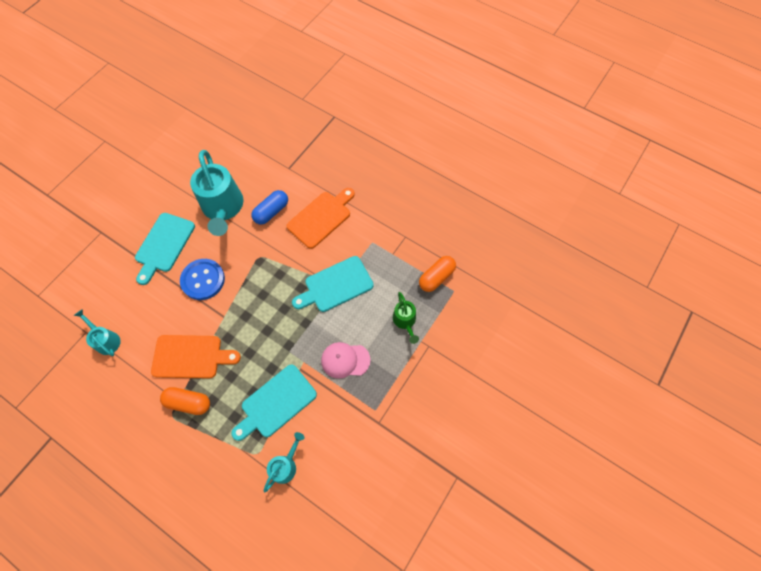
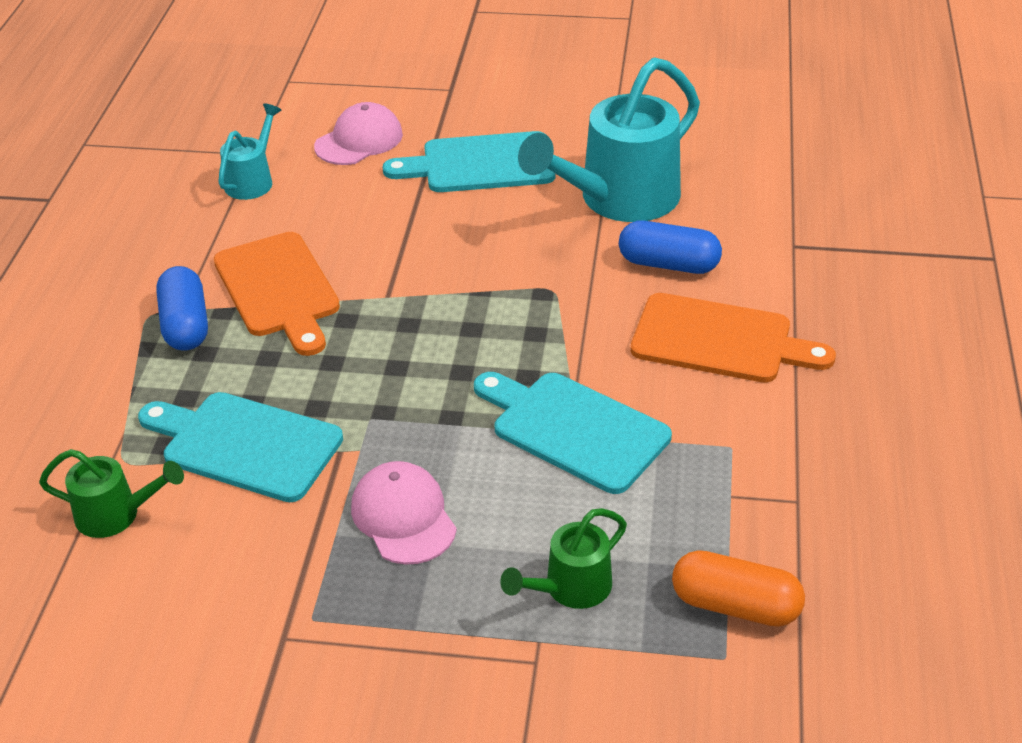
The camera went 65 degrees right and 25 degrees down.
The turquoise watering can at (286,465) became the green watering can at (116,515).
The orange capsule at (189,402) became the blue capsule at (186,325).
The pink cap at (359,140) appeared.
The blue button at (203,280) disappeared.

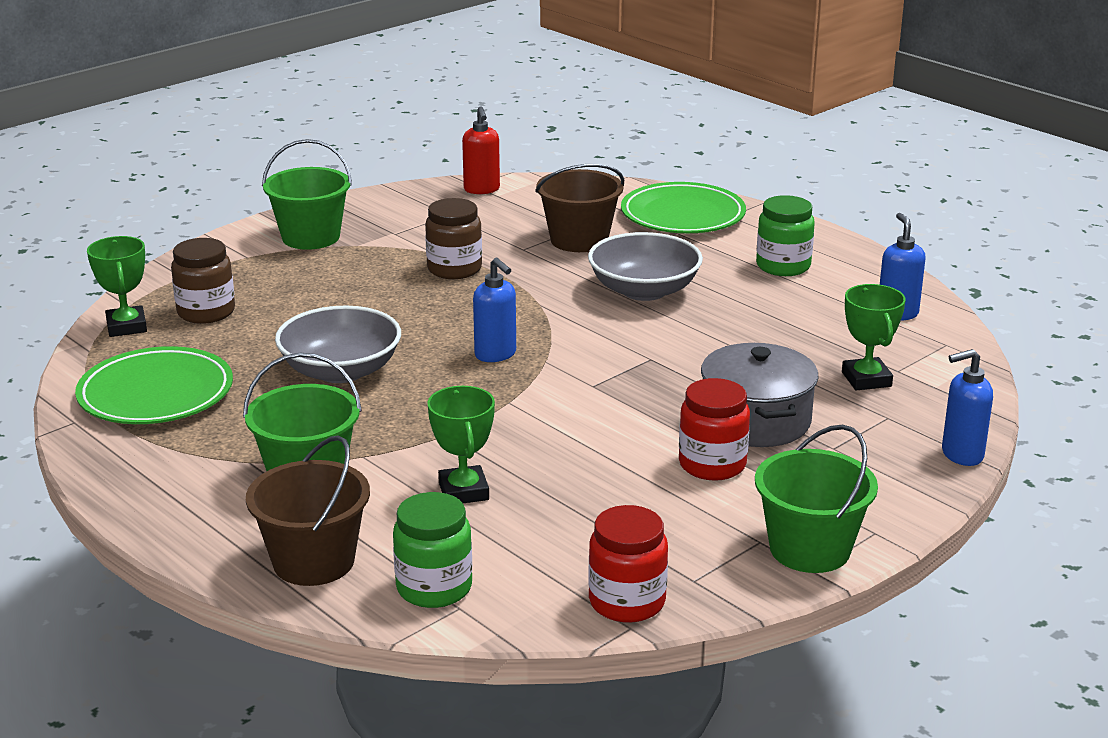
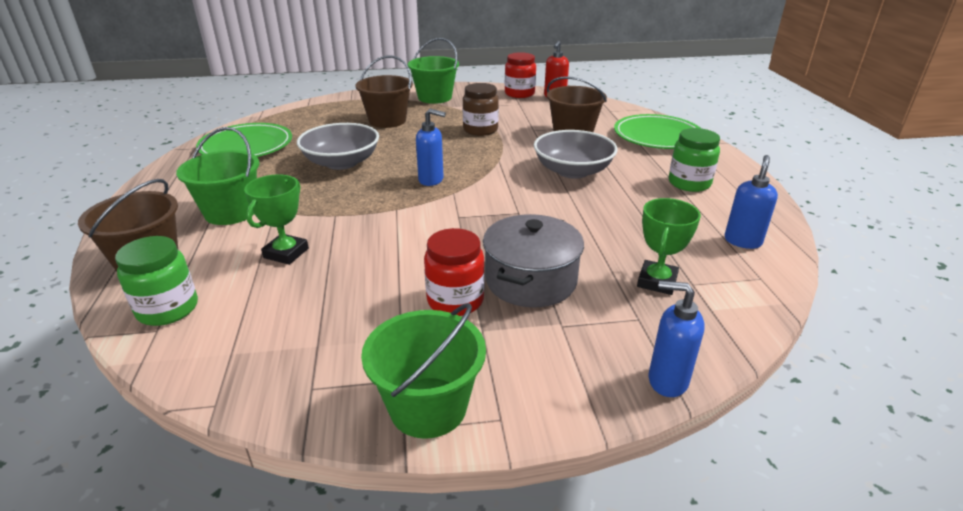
The camera went 35 degrees right and 5 degrees up.
The brown bucket at (387,121) appeared.
The blue soap dispenser at (496,355) turned 75 degrees counterclockwise.
The red jar moved from (627,602) to (519,94).
The green trophy at (126,326) disappeared.
The brown jar at (206,312) disappeared.

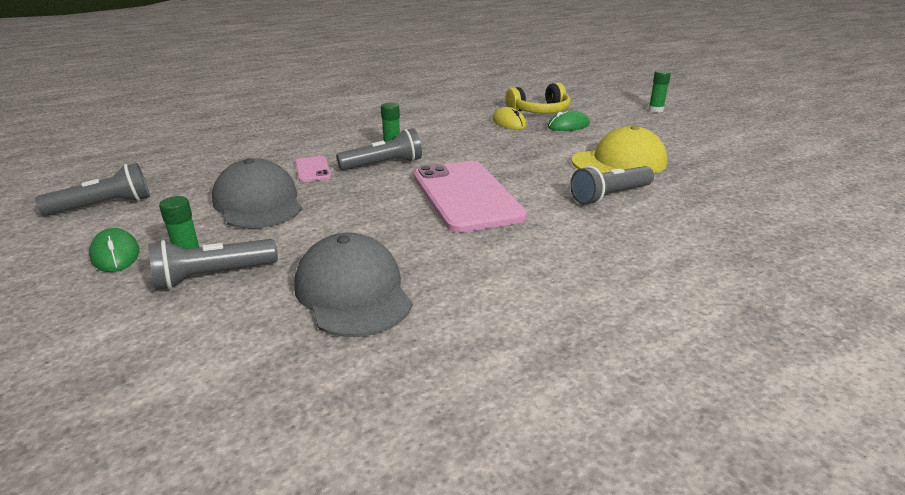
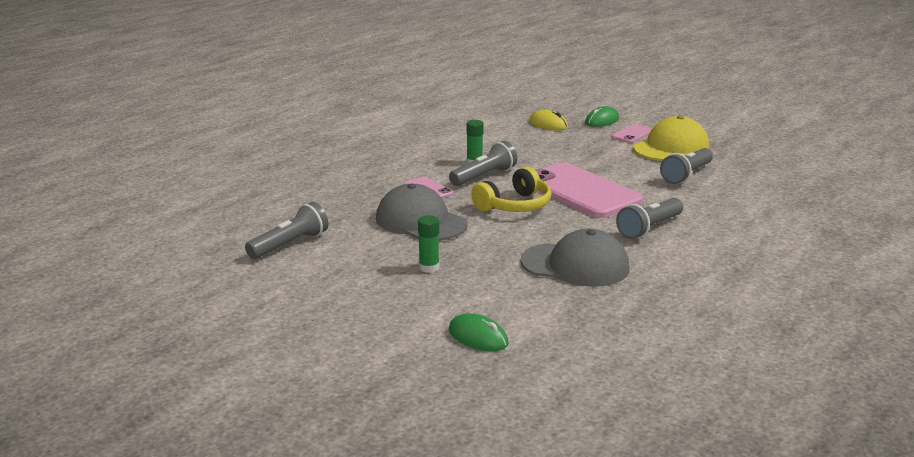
The camera went 20 degrees left and 5 degrees down.
The green mouse moved from (115,254) to (478,337).
The yellow headphones moved from (539,111) to (514,205).
The grey cap at (353,292) turned 150 degrees clockwise.
The pink phone at (632,134) appeared.
The grey flashlight moved from (213,276) to (649,228).
The green glue stick at (655,110) disappeared.

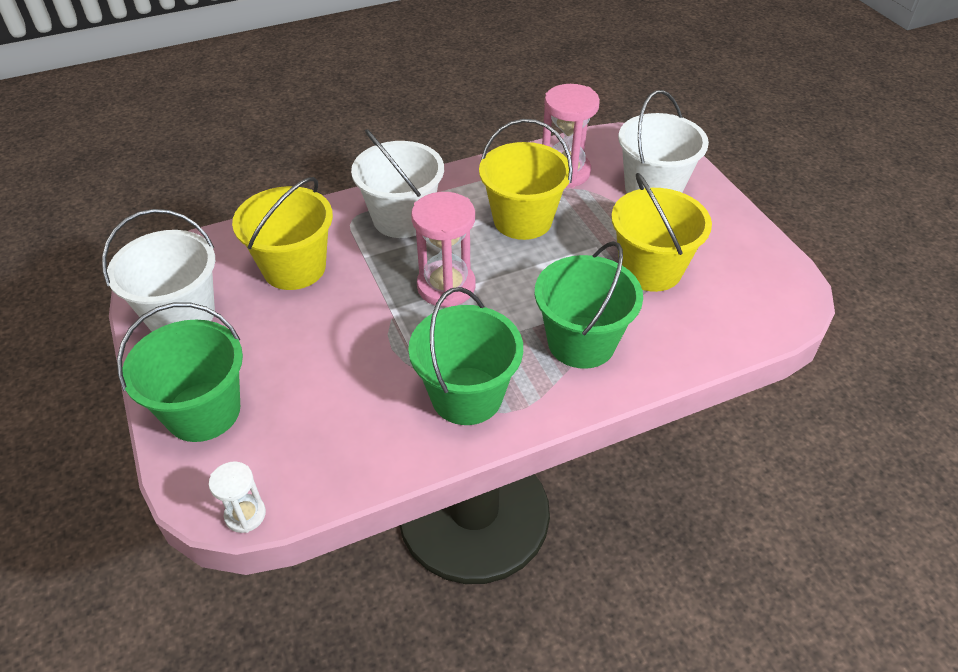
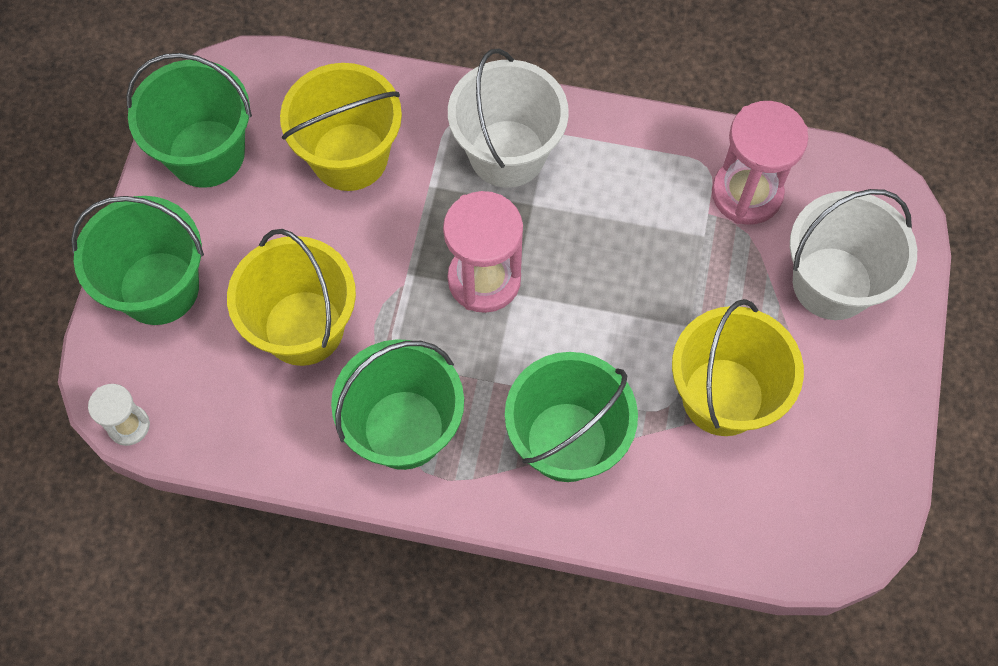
The camera went 35 degrees right and 20 degrees up.
The white bucket at (181,315) became the green bucket at (206,153).
The yellow bucket moved from (522,220) to (303,328).

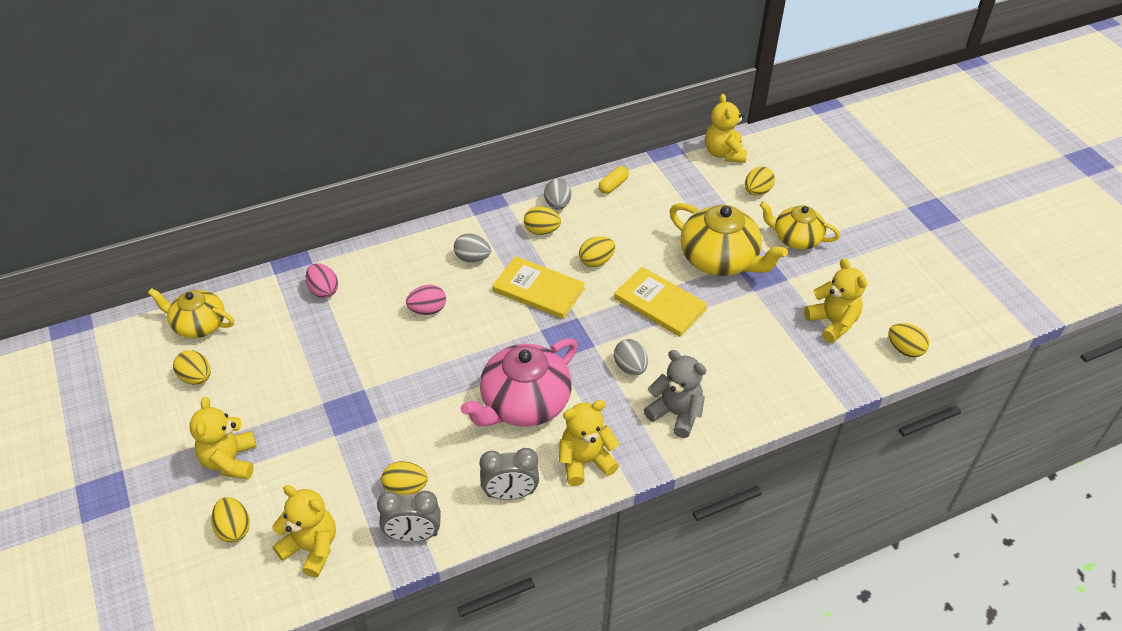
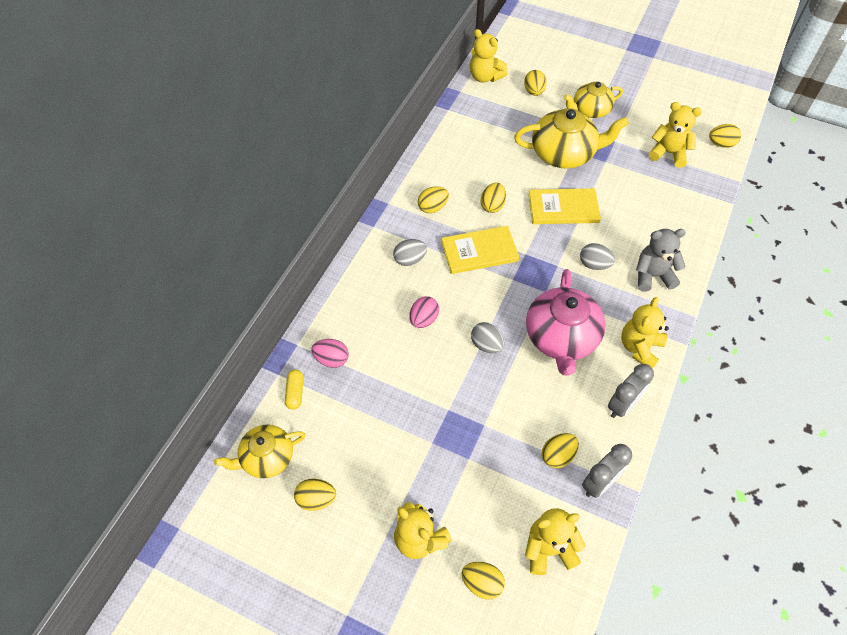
The camera went 40 degrees left and 10 degrees up.
The yellow capsule moved from (613,185) to (295,392).
The grey egg moved from (557,204) to (486,345).

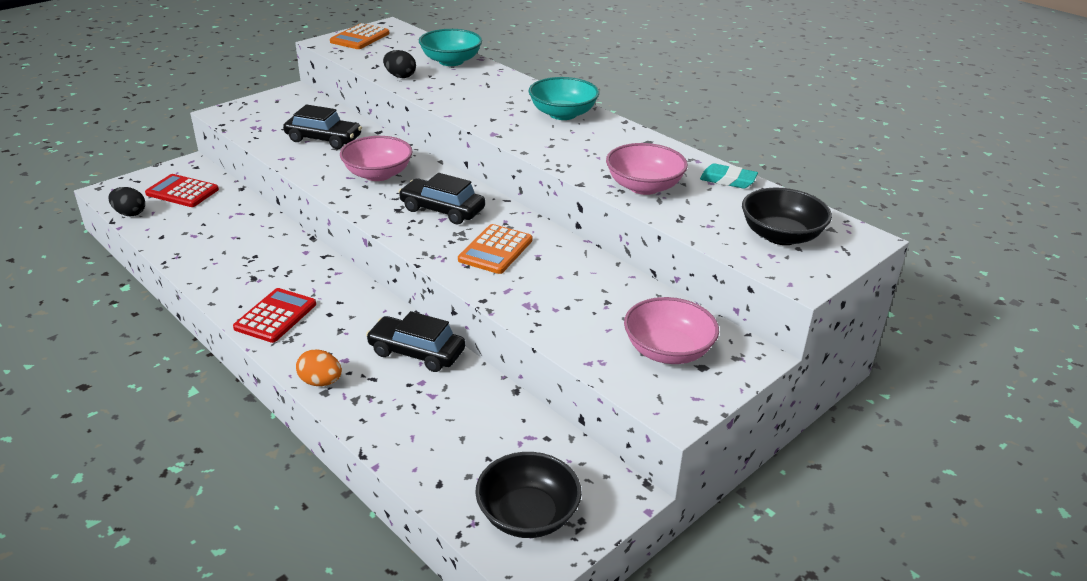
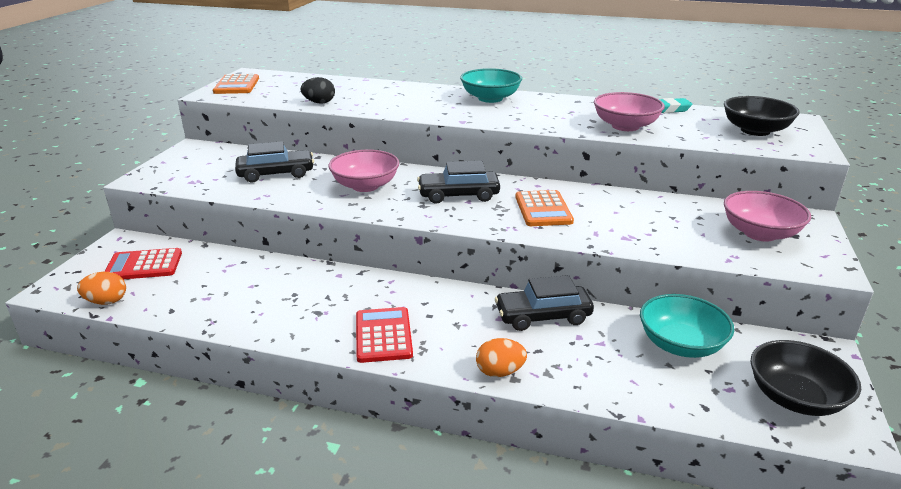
The camera went 30 degrees left and 5 degrees down.
The black egg at (130,213) became the orange egg at (106,301).
The turquoise bowl moved from (451,61) to (680,344).

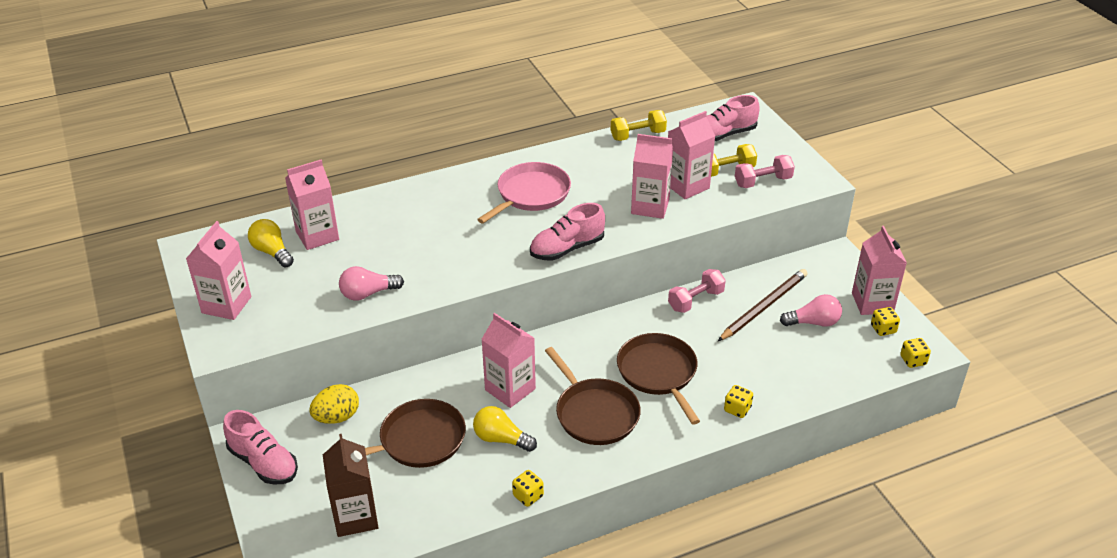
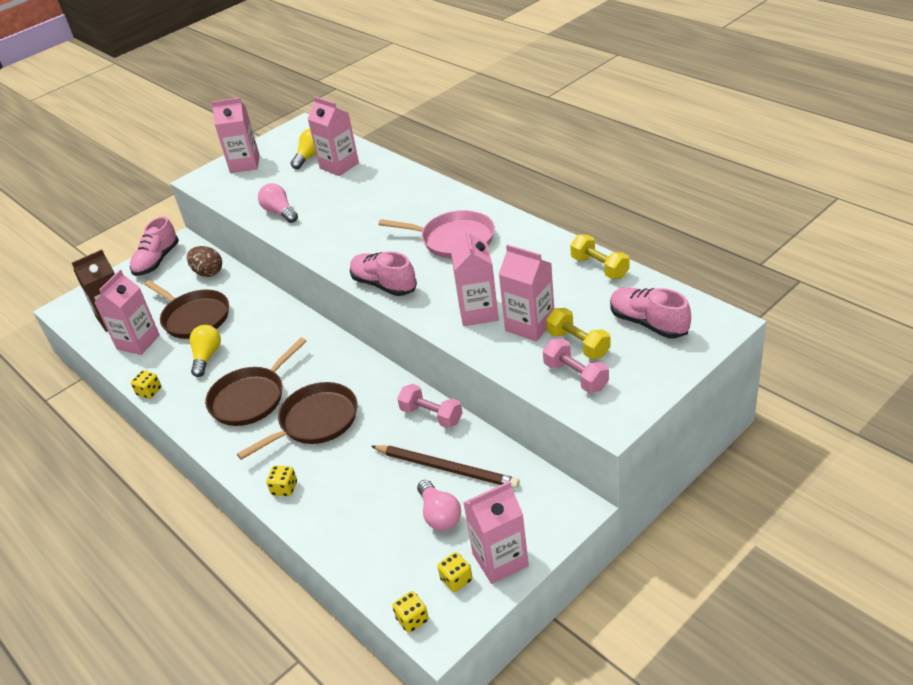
The camera went 75 degrees right and 0 degrees up.
The pink carton moved from (510,389) to (138,342).
The yellow egg at (337,417) became the brown egg at (208,272).

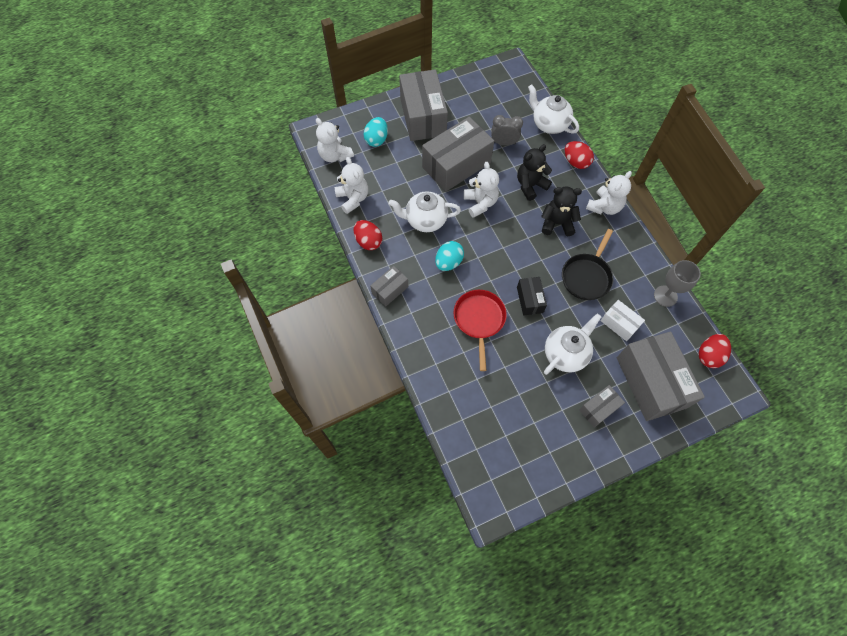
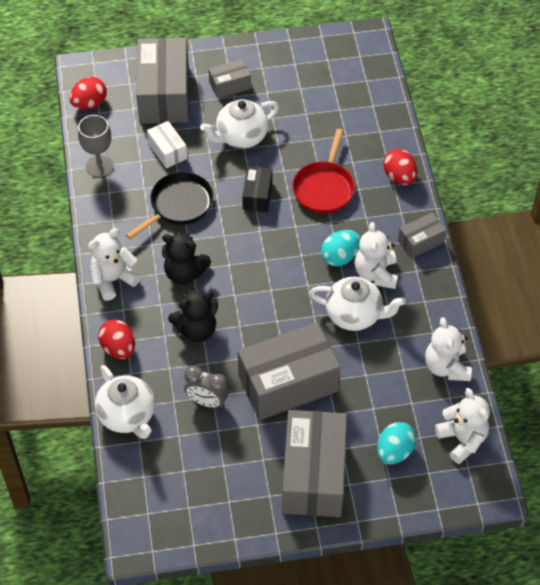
The camera went 165 degrees left and 10 degrees down.
The white teddy bear moved from (480,203) to (376,274).
The red egg moved from (368,241) to (399,177).

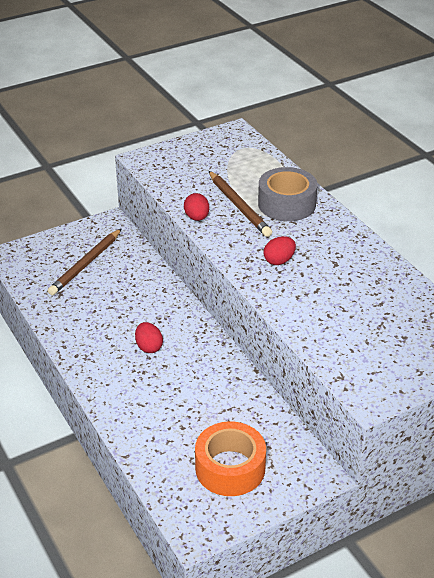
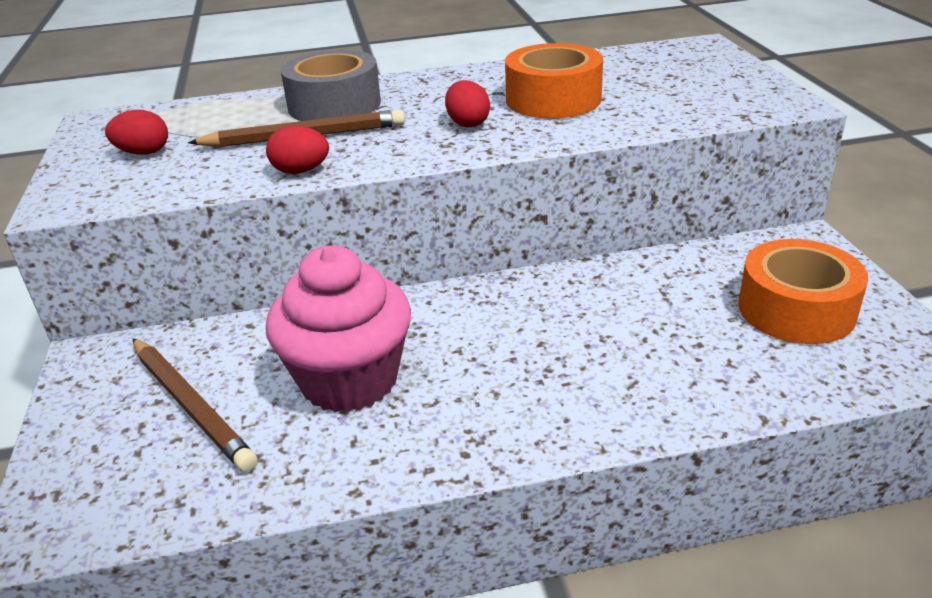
The camera went 70 degrees left and 5 degrees down.
The red egg moved from (149,347) to (143,153).
The pink cupcake at (349,380) appeared.
The orange tape at (553,99) appeared.

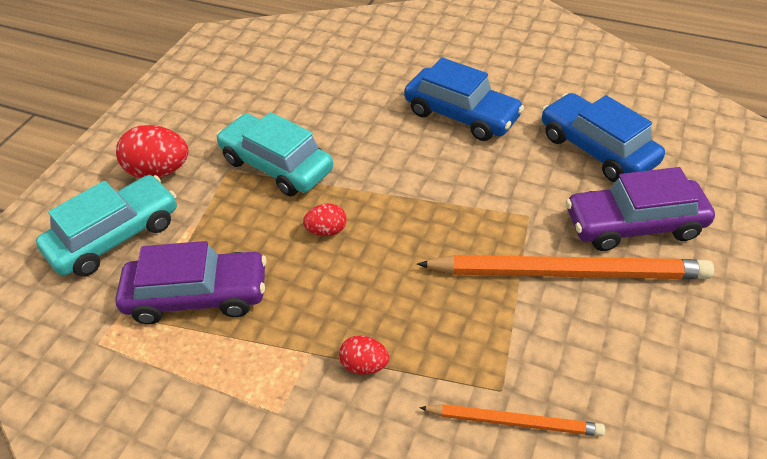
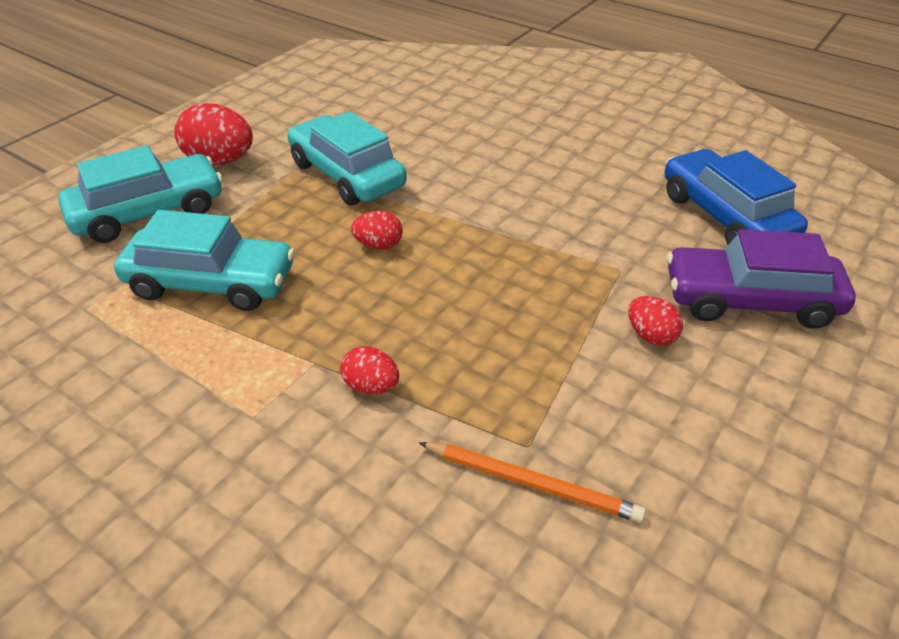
The camera went 10 degrees right and 5 degrees down.
The purple car at (198,296) became the turquoise car at (211,283).
The orange pencil at (567,272) was replaced by the red egg at (650,335).
The blue car at (461,115) disappeared.

